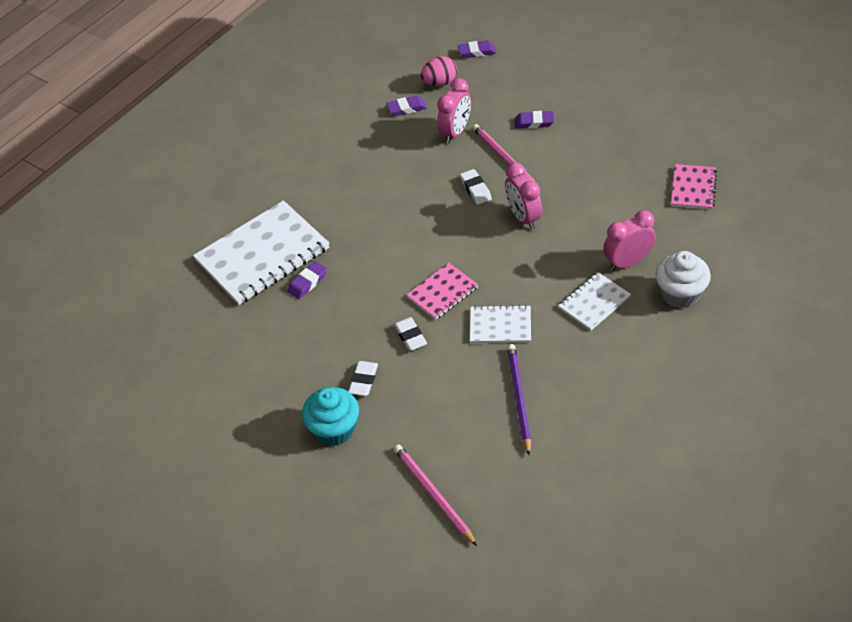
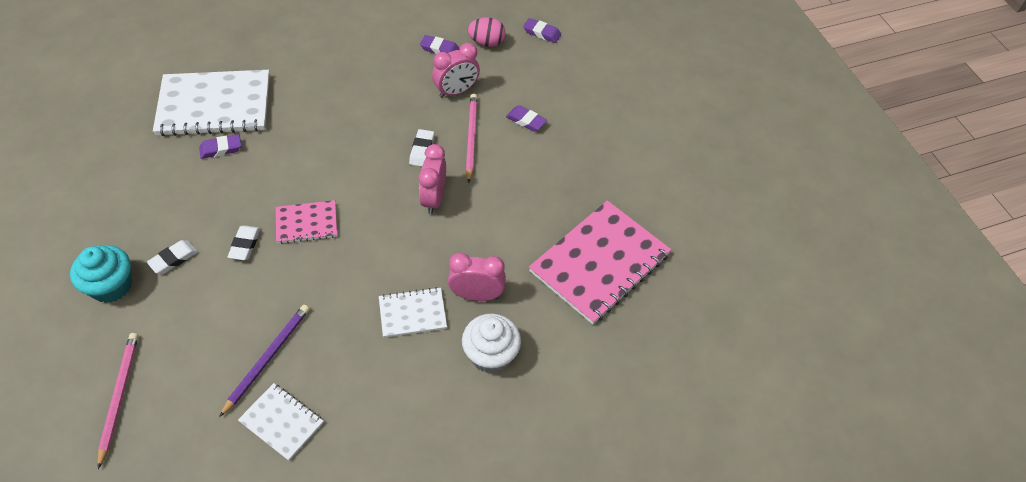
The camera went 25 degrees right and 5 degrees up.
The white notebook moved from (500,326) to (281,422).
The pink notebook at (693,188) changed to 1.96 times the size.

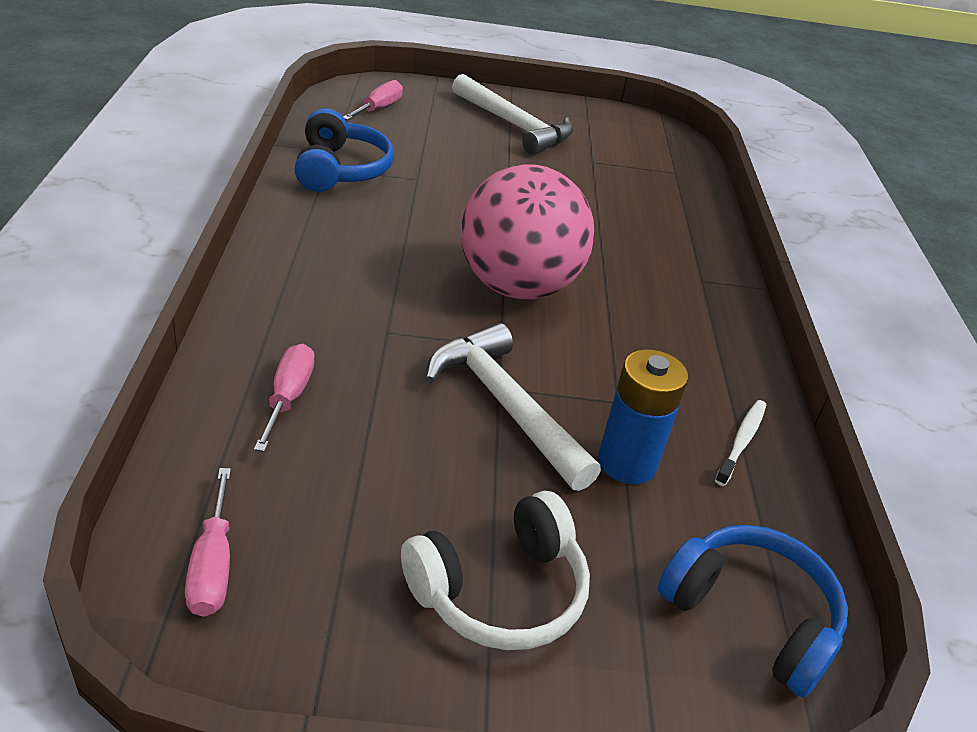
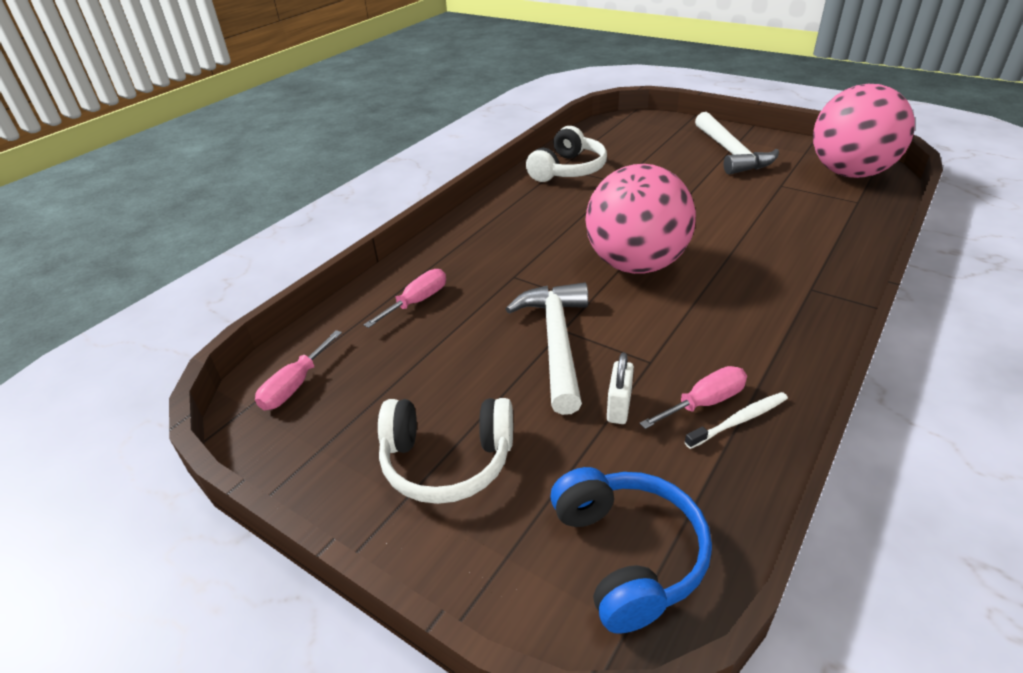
The camera went 40 degrees right and 0 degrees up.
The blue headphones at (340,170) became the white headphones at (568,170).
The blue battery at (627,463) was replaced by the white padlock at (619,407).
The pink screwdriver moved from (378,108) to (704,403).
The pink ball at (849,173) appeared.

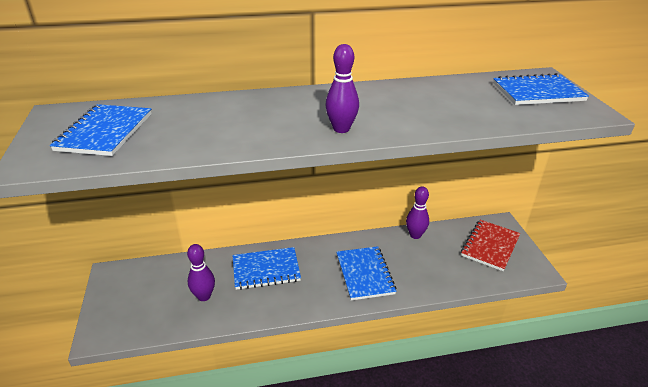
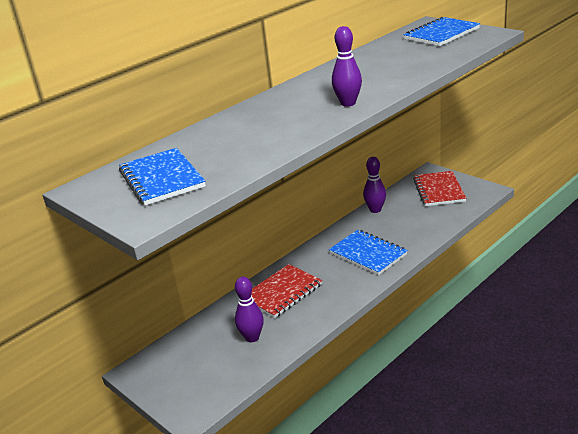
The camera went 30 degrees left and 5 degrees down.
The blue notebook at (266,270) became the red notebook at (282,292).

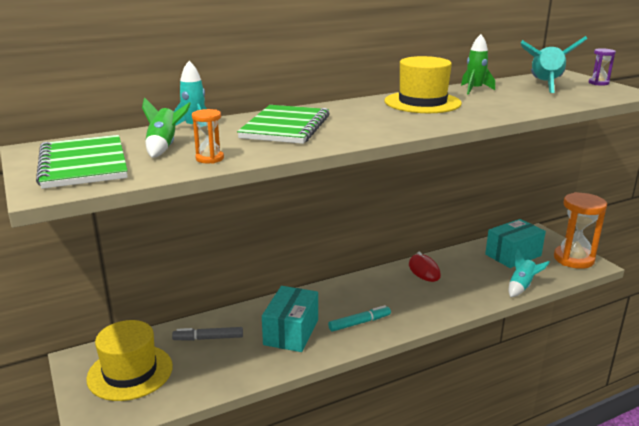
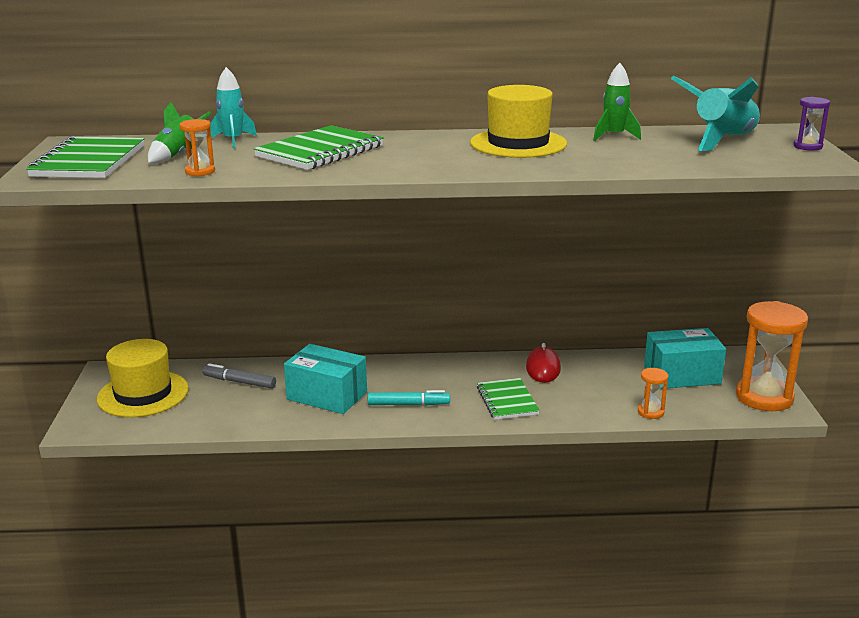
The camera went 25 degrees right and 0 degrees up.
The turquoise box at (291,332) turned 75 degrees clockwise.
The green notebook at (507,401) appeared.
The turquoise rocket at (522,286) was replaced by the orange hourglass at (650,412).

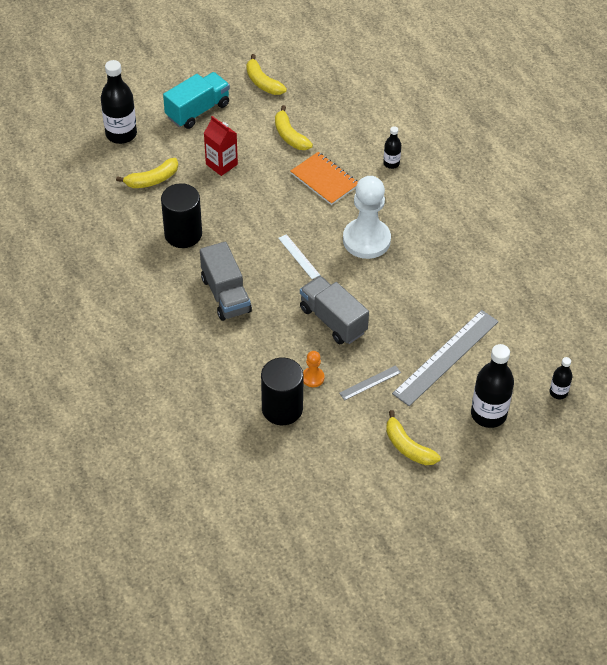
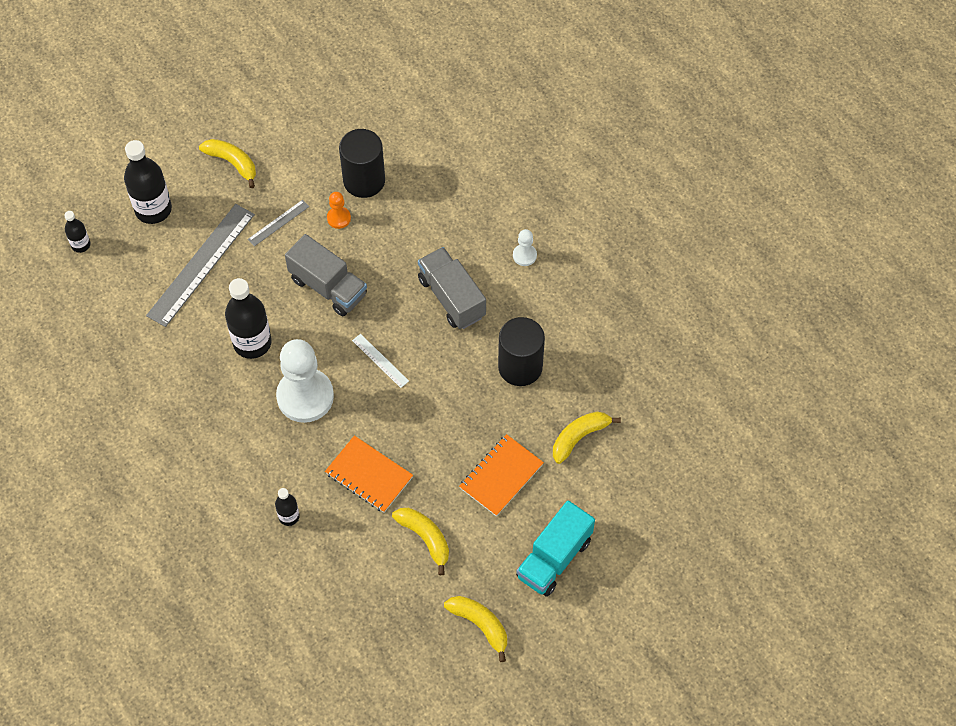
The camera went 170 degrees right and 10 degrees up.
The black bottle moved from (121,134) to (252,343).
The red carton at (221,164) was replaced by the orange notebook at (501,476).
The white pawn at (524,255) appeared.

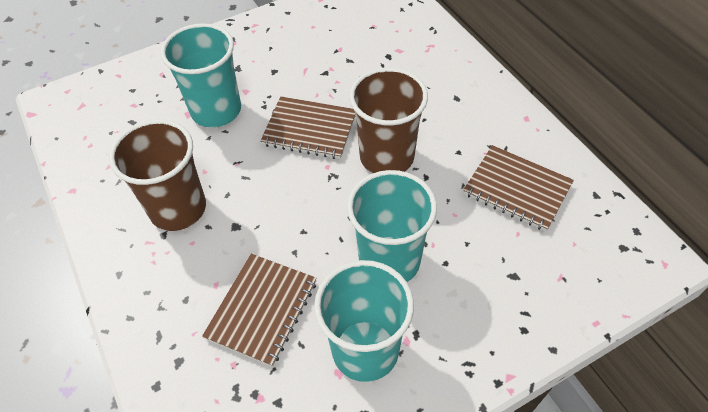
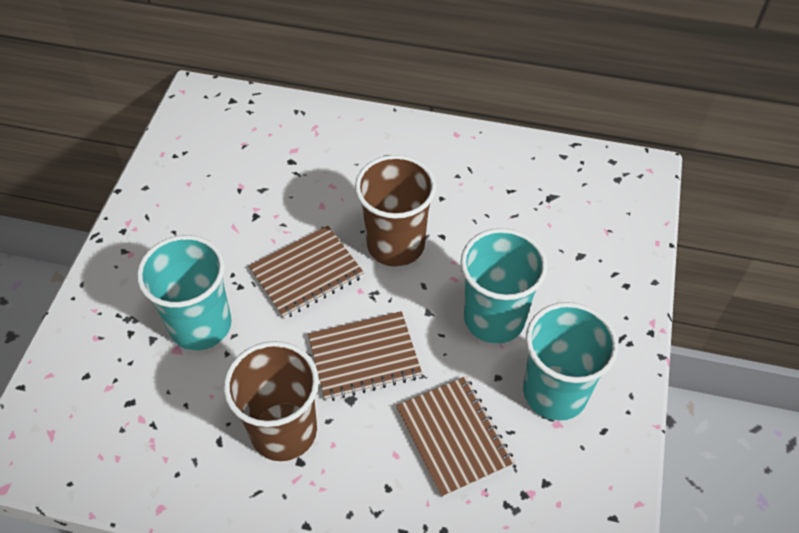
The camera went 50 degrees left and 0 degrees up.
The brown notebook moved from (517,189) to (364,357).

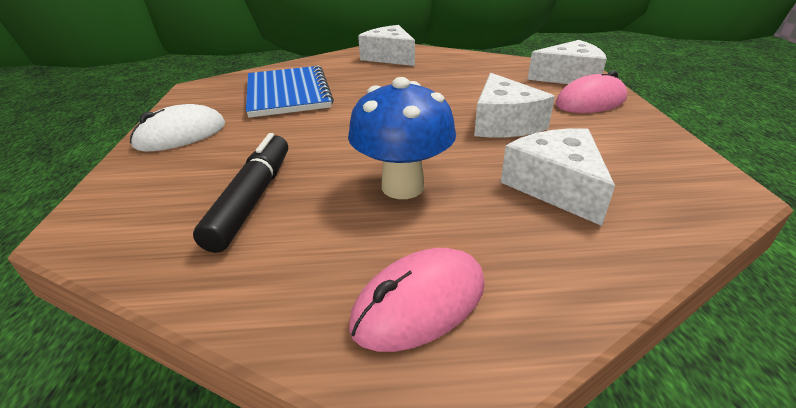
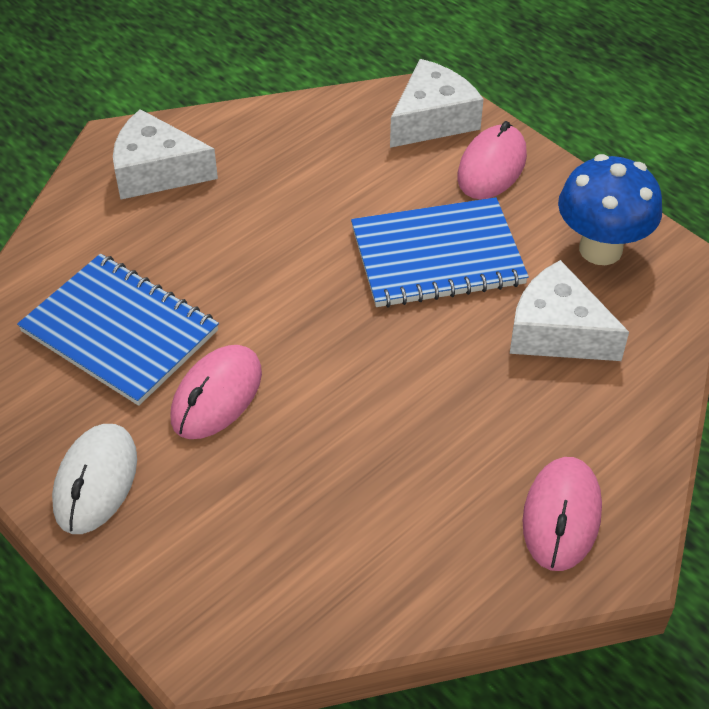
The camera went 40 degrees left and 15 degrees up.
The pink mouse at (216,395) appeared.
The white cheese at (504,123) was replaced by the blue notebook at (437,256).
The blue mushroom moved from (403,186) to (600,249).
The black marker at (252,199) disappeared.

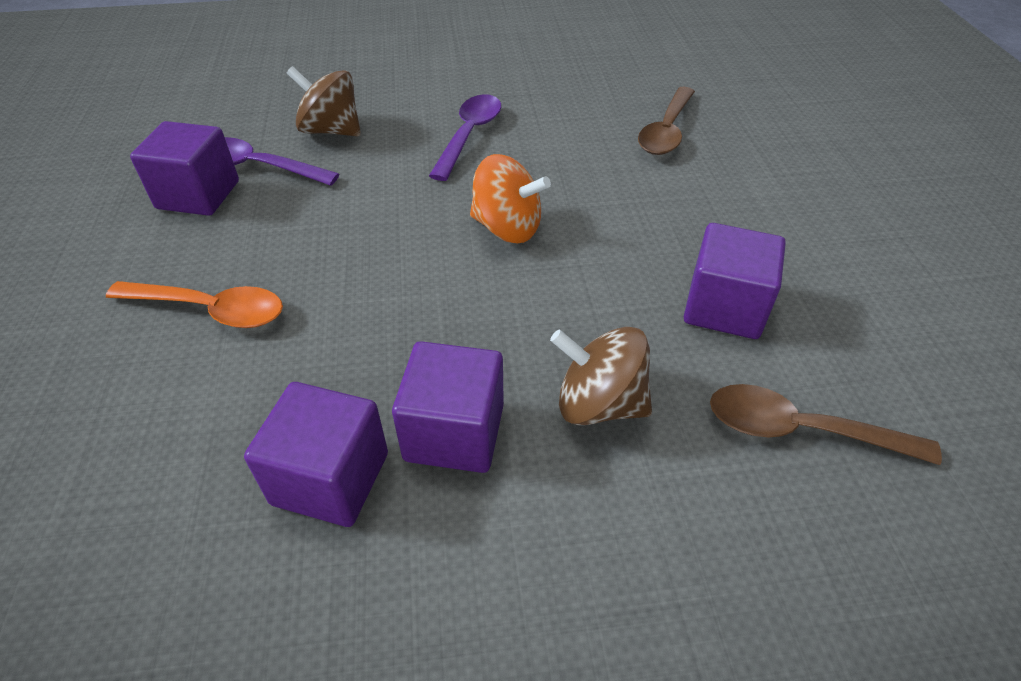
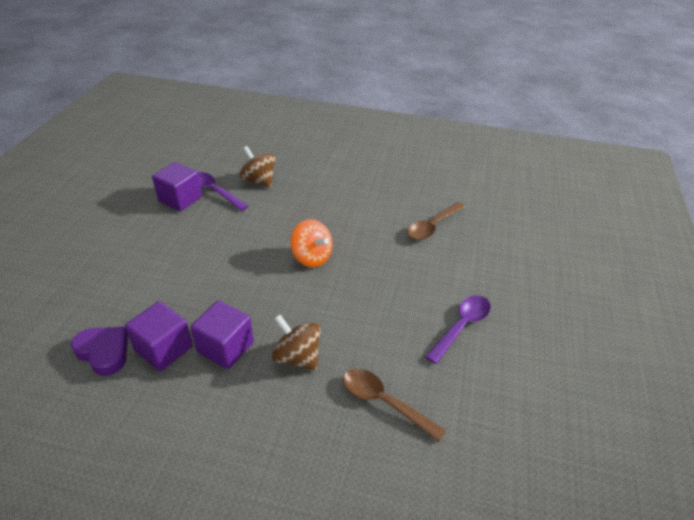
The camera went 20 degrees right and 5 degrees down.
The purple heart at (104,352) appeared.
The purple spoon moved from (469,135) to (461,326).
The orange spoon at (211,310) disappeared.
The purple cube at (724,307) disappeared.

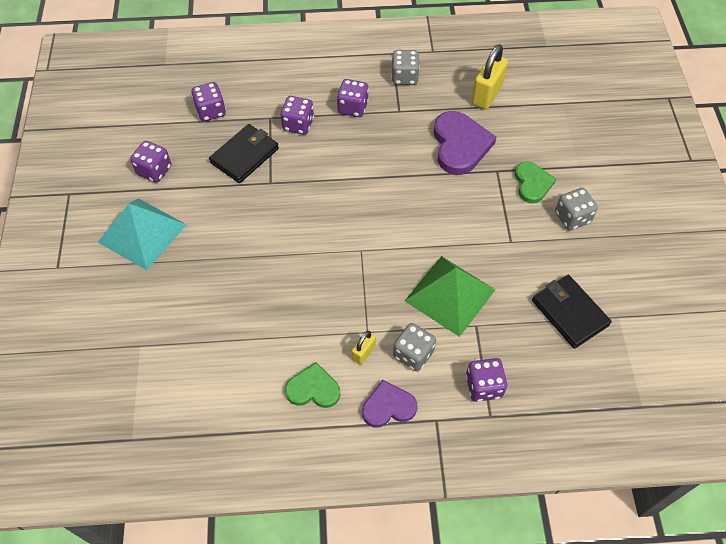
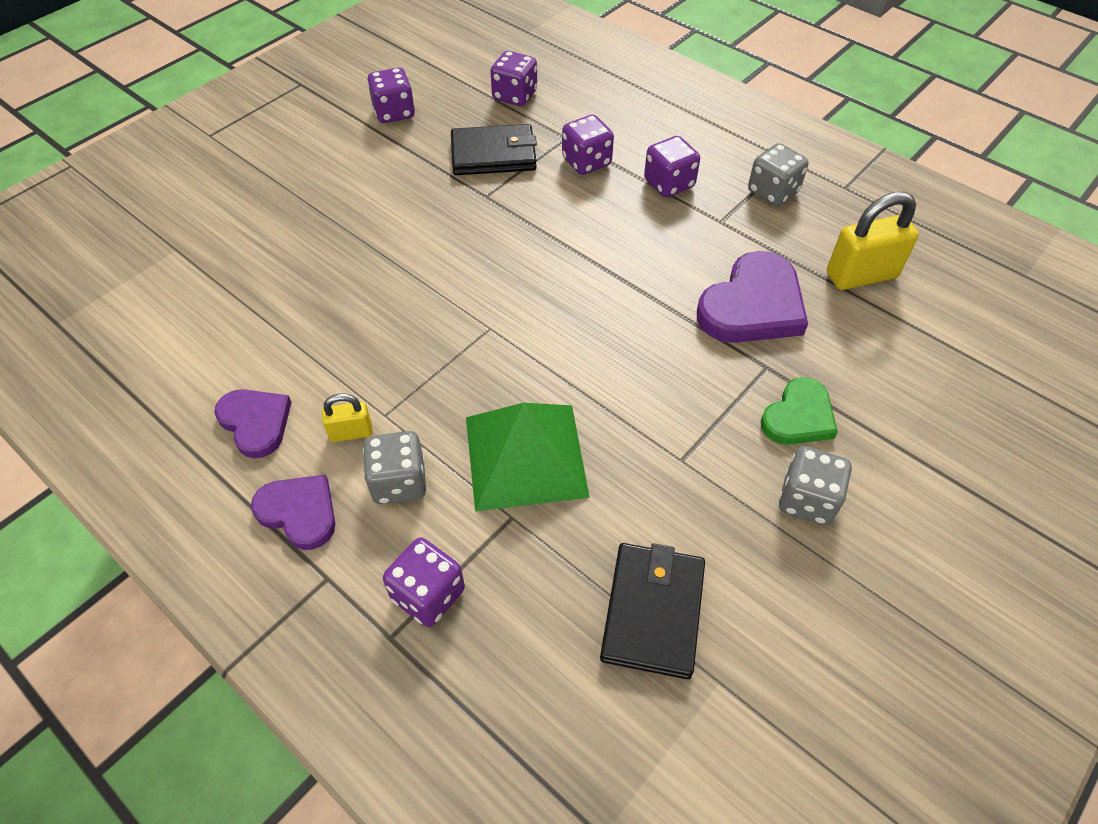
The camera went 45 degrees right and 5 degrees down.
The green heart at (313,389) became the purple heart at (255,423).
The turquoise pyramid at (142,233) disappeared.

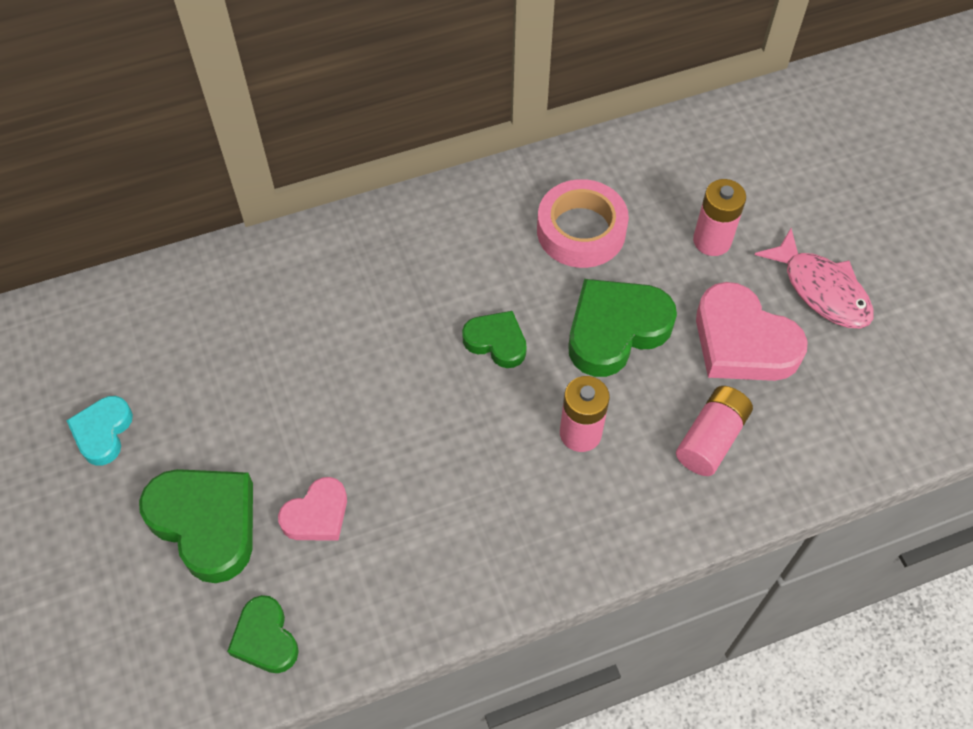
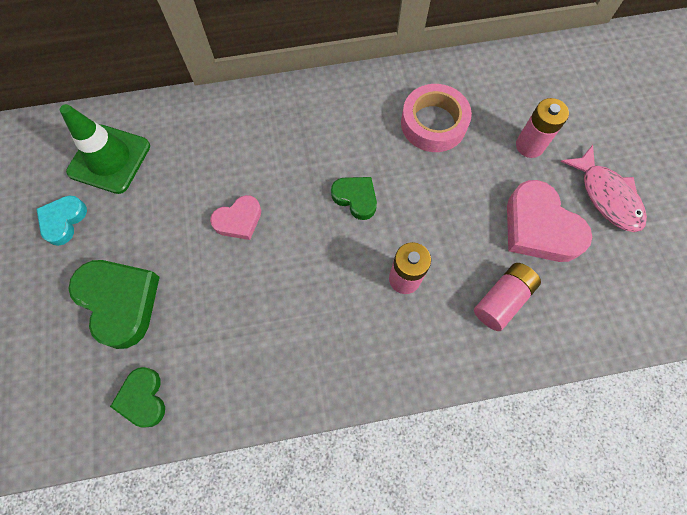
The camera went 10 degrees right and 10 degrees up.
The green traffic cone at (109,159) appeared.
The pink heart moved from (317,515) to (239,220).
The green heart at (615,330) disappeared.

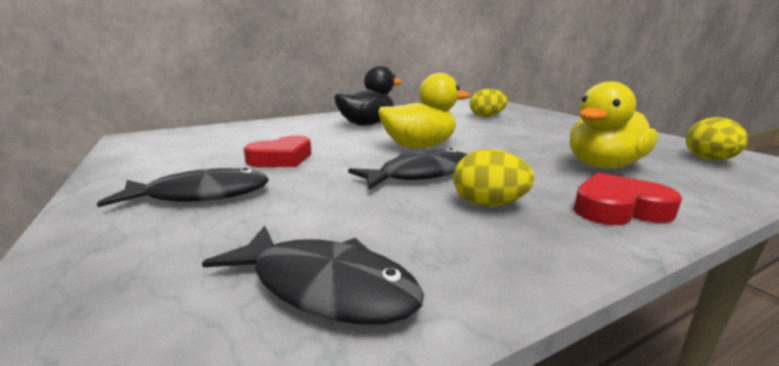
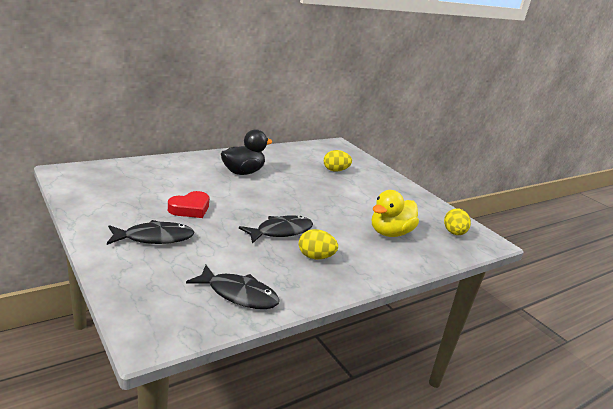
The camera went 10 degrees left and 5 degrees up.
The yellow duck at (419,146) disappeared.
The red heart at (618,208) disappeared.

